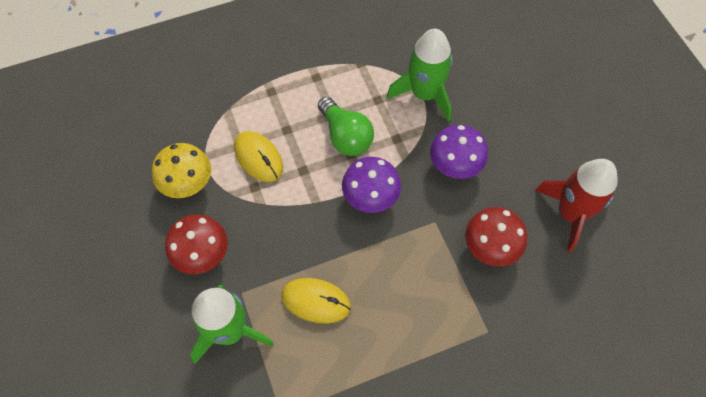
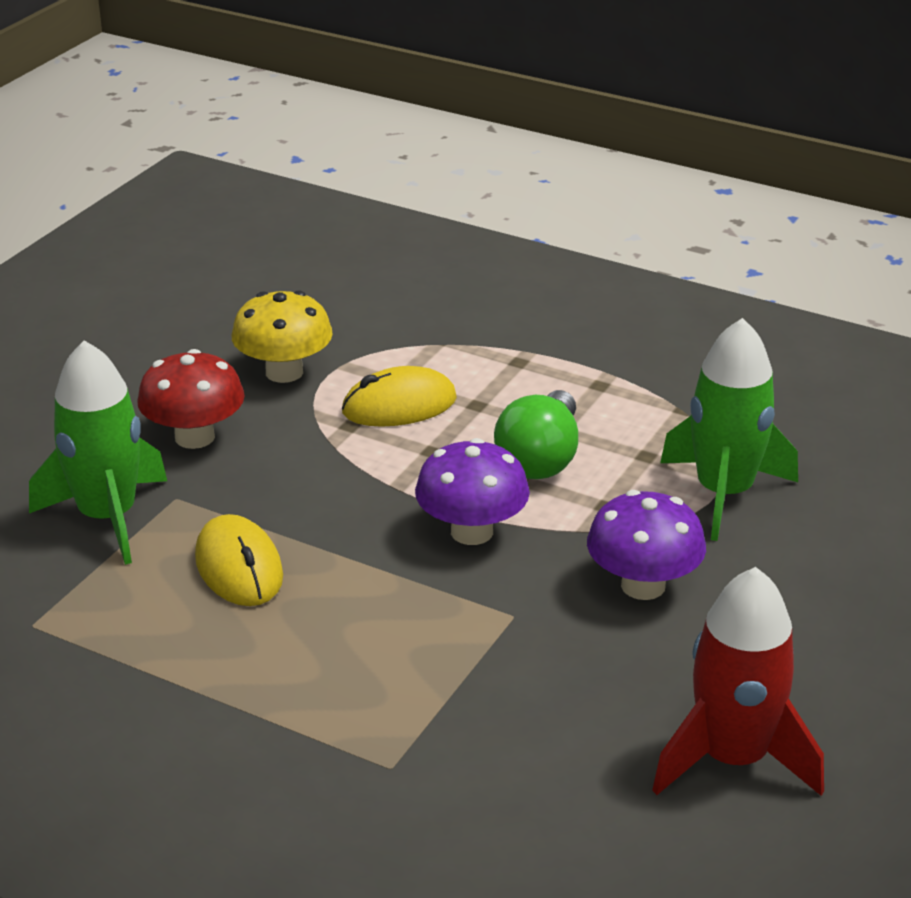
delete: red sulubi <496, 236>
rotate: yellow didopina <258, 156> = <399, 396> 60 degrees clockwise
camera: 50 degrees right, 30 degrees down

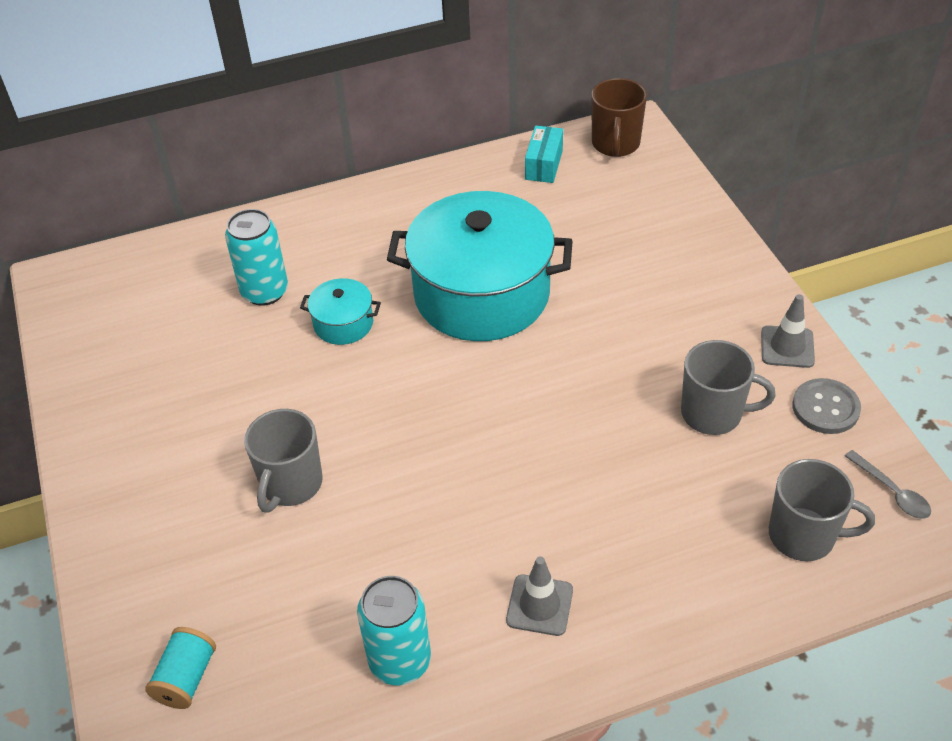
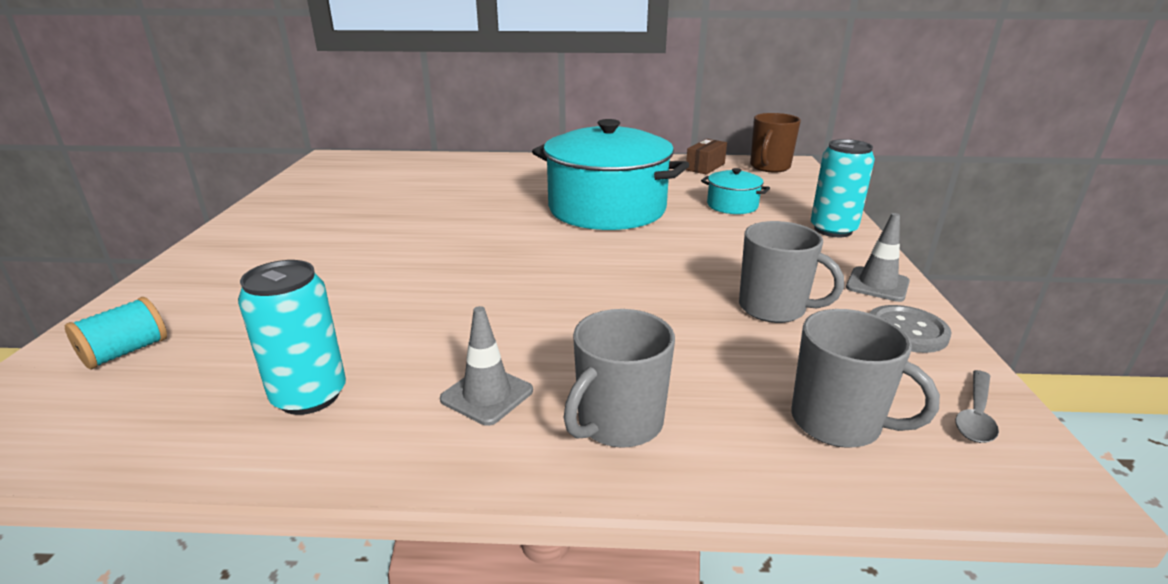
move: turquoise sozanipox <256, 257> to <843, 188>; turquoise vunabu <340, 311> to <735, 191>; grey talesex <283, 460> to <619, 378>
recolor: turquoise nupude <544, 154> to brown nupude <706, 157>
rotate: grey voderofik <888, 484> = <977, 406> 45 degrees clockwise
camera: 20 degrees right, 20 degrees down

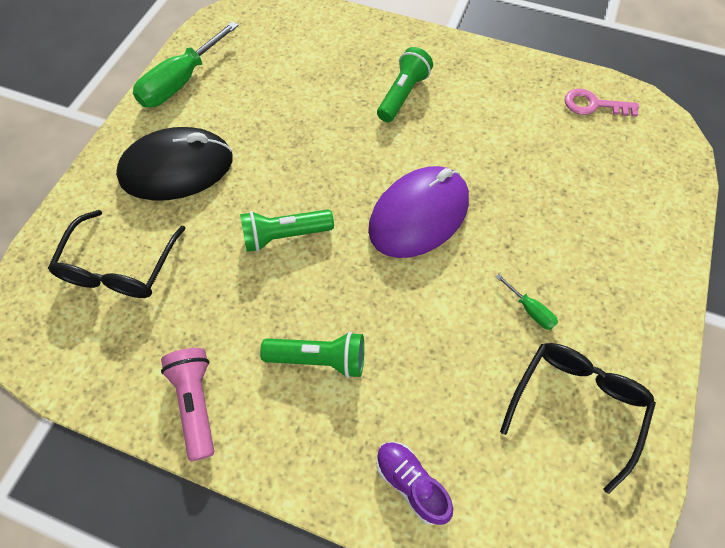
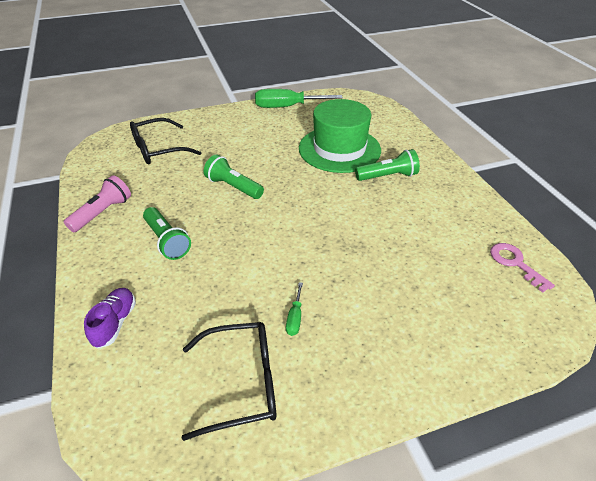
delete: black didopina <174, 164>; purple didopina <418, 212>
insert: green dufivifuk <340, 136>
camera: 50 degrees right, 20 degrees down

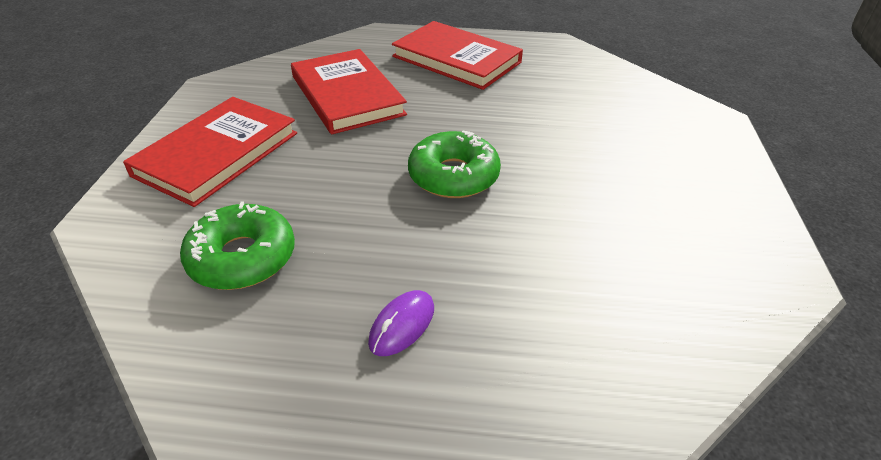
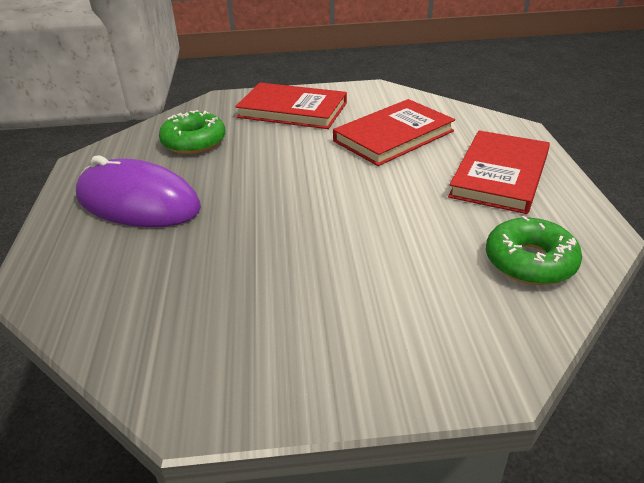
move: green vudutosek <454, 164> to <534, 250>
resize: purple didopina <401, 323> = <138, 191> x2.50
camera: 80 degrees right, 5 degrees down

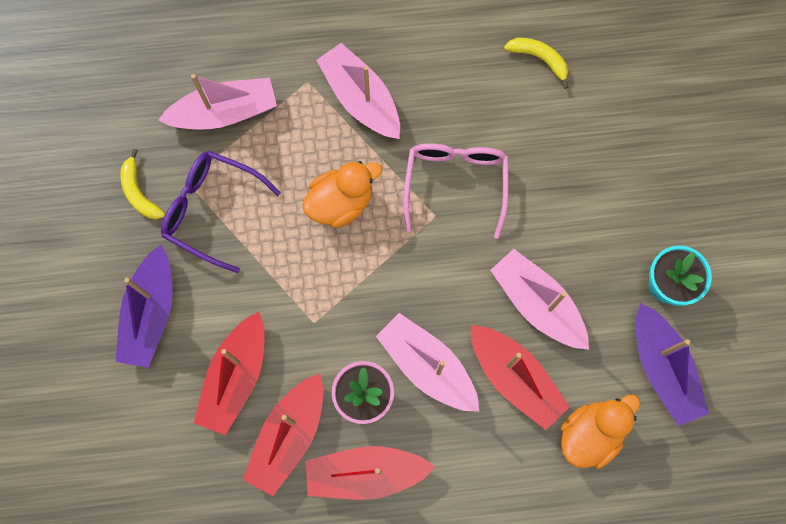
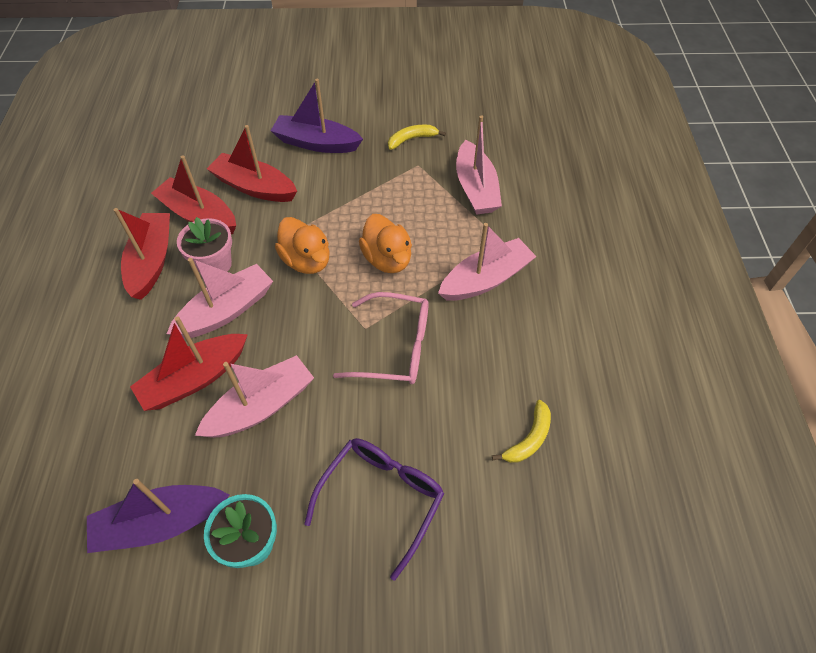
move: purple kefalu <221, 212> to <374, 509>; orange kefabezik <600, 432> to <302, 245>
camera: 95 degrees right, 20 degrees down

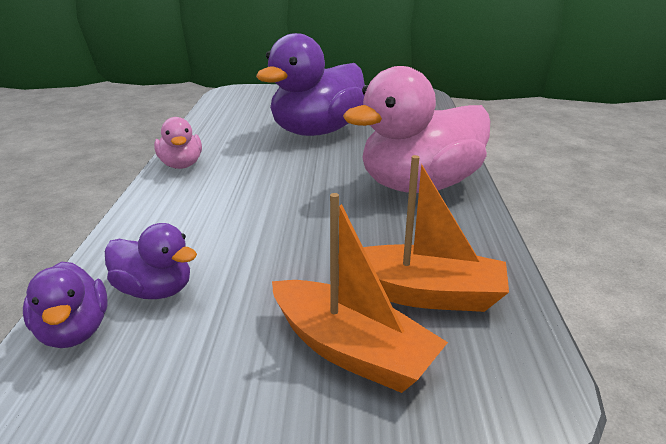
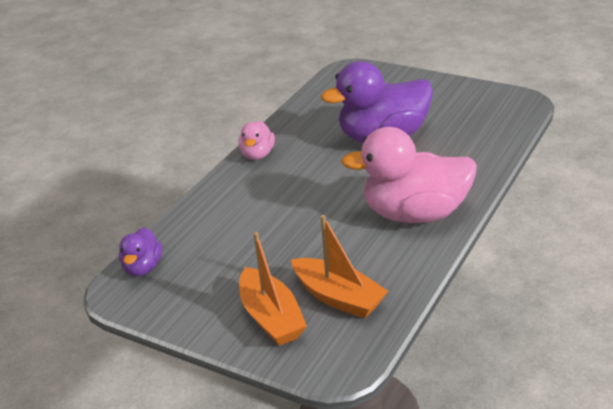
delete: purple kefabezik <151, 261>
camera: 30 degrees right, 5 degrees up

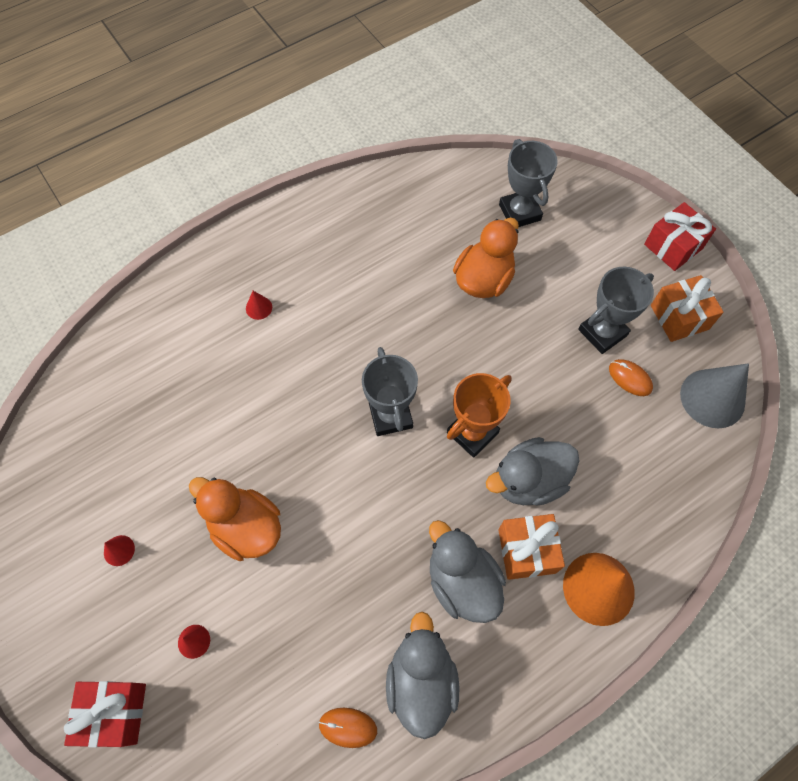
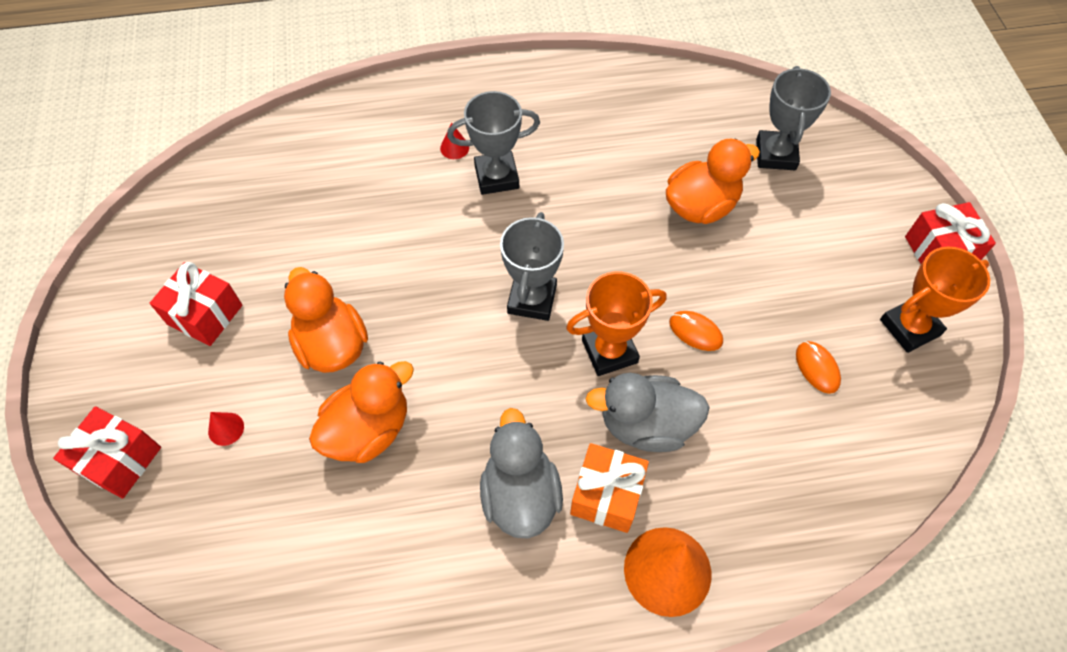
delete: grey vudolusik <714, 395>; grey kefabezik <422, 675>
insert: orange kefabezik <361, 412>
move: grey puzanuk <616, 310> to <493, 143>; orange didopina <347, 728> to <696, 331>
replace: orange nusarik <687, 308> to orange puzanuk <935, 300>; red vudolusik <119, 550> to red nusarik <196, 304>
camera: 25 degrees right, 5 degrees down

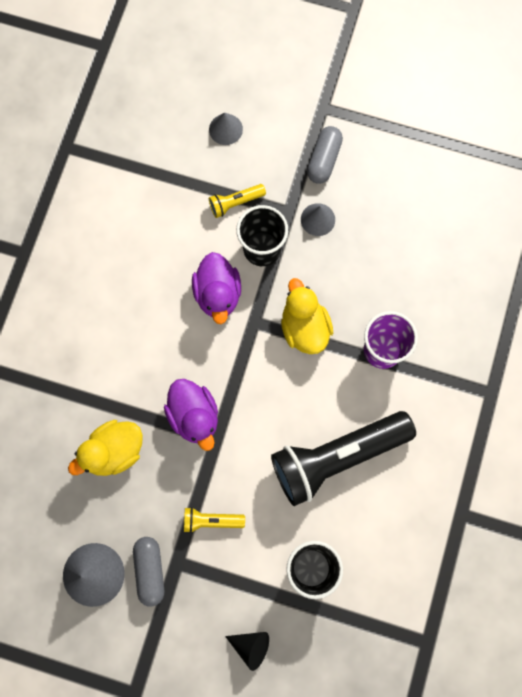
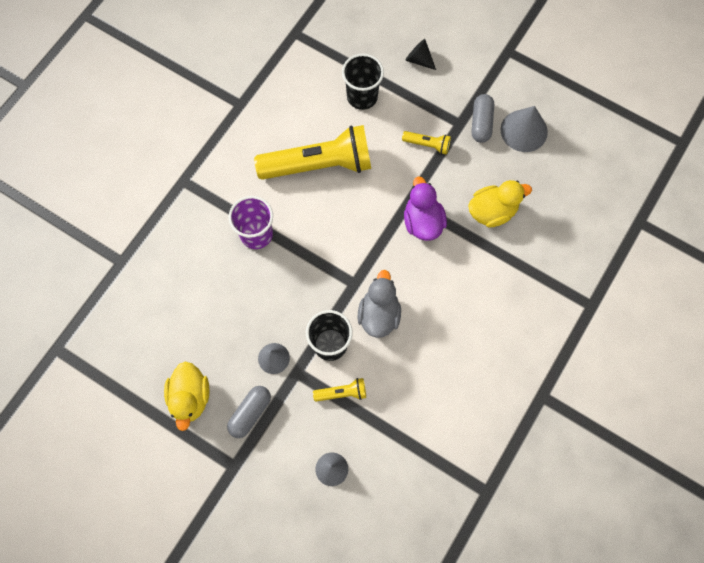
move: yellow kefabezik <307, 316> to <187, 396>
recolor: purple kefabezik <216, 288> to grey kefabezik <379, 304>; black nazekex <343, 458> to yellow nazekex <312, 152>
camera: 165 degrees left, 5 degrees down

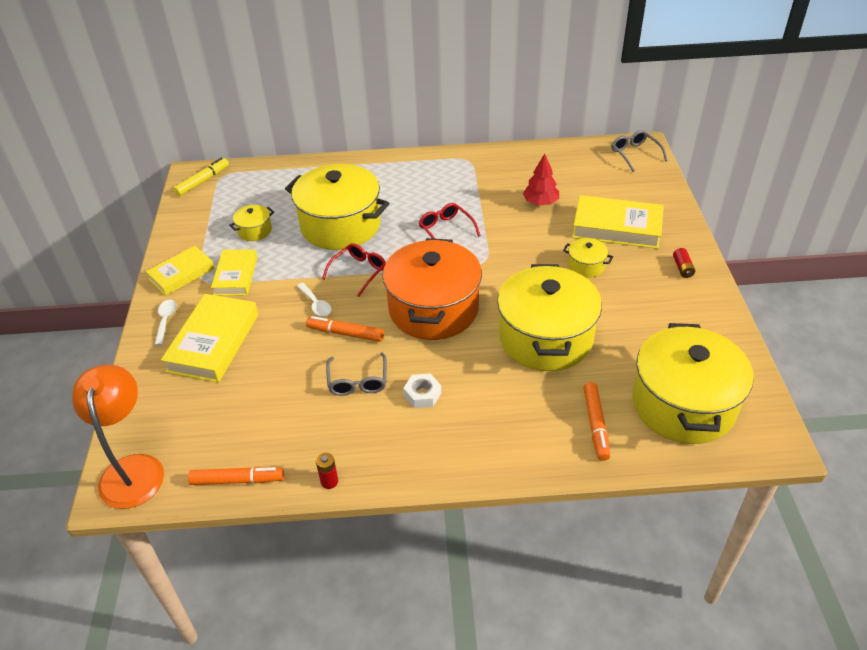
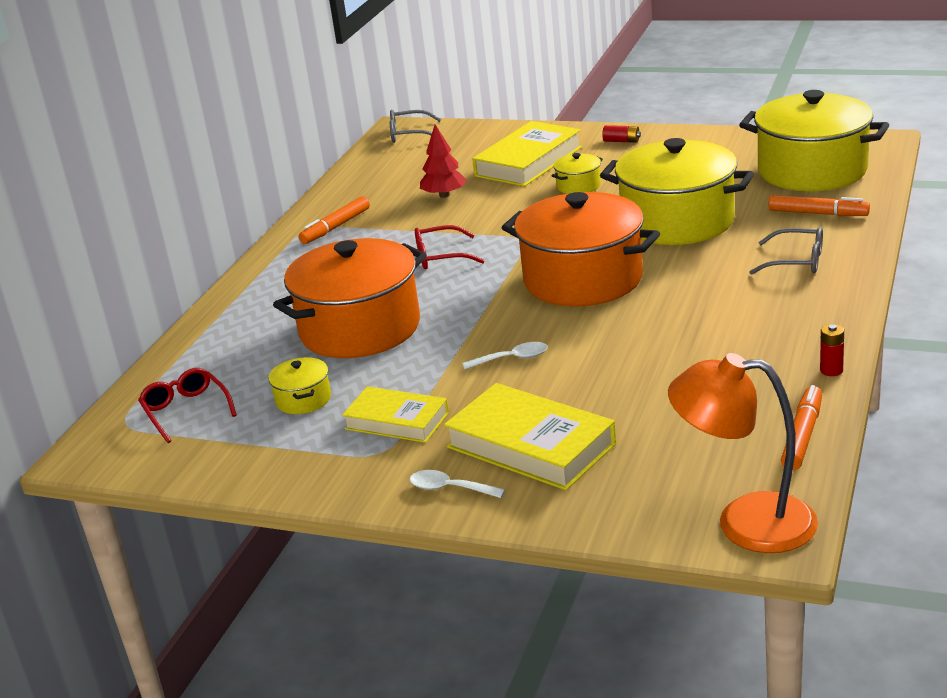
delete: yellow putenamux <201, 177>; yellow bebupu <180, 271>; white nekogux <422, 390>
move: red kefalu <354, 270> to <187, 405>; orange putenamux <345, 329> to <334, 220>; grey kefalu <356, 374> to <786, 251>
recolor: yellow vunabu <337, 207> to orange vunabu <350, 298>
camera: 65 degrees left, 15 degrees down

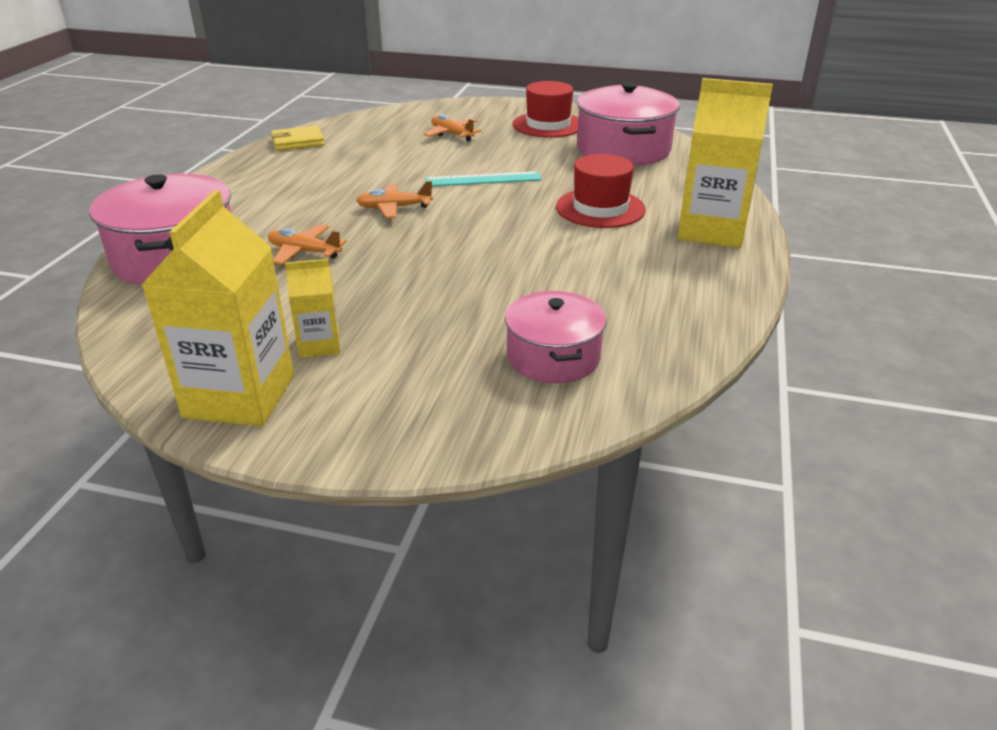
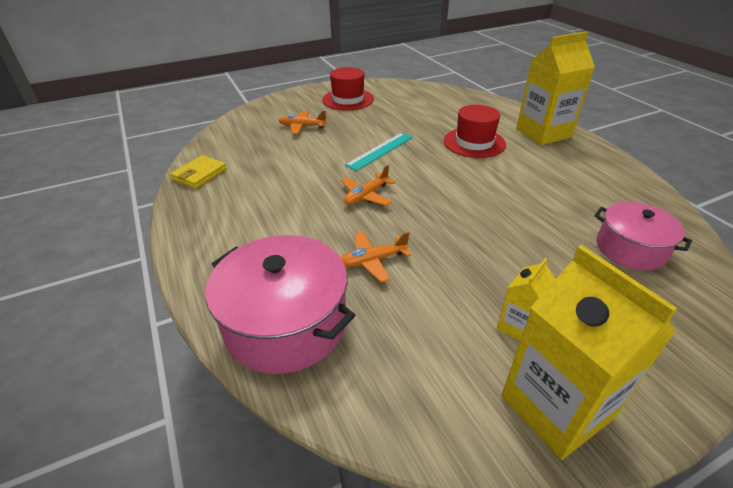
delete: pink vunabu <628, 124>
camera: 40 degrees left, 5 degrees up

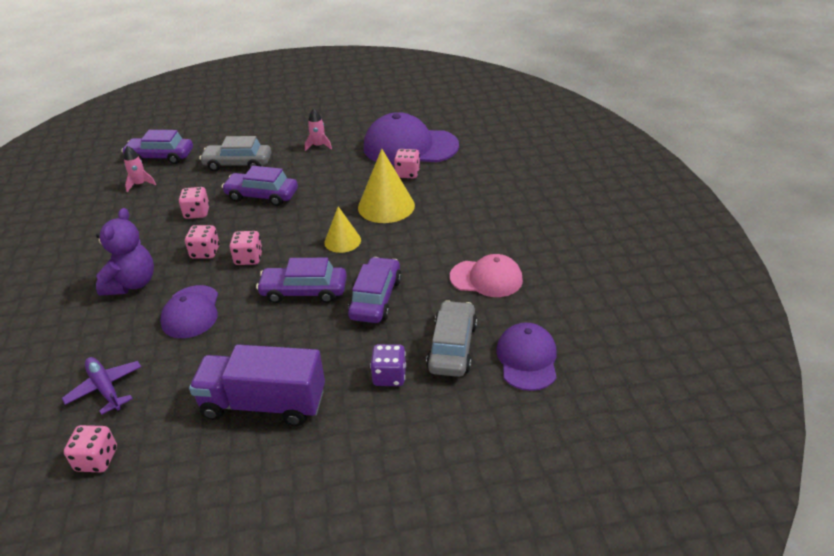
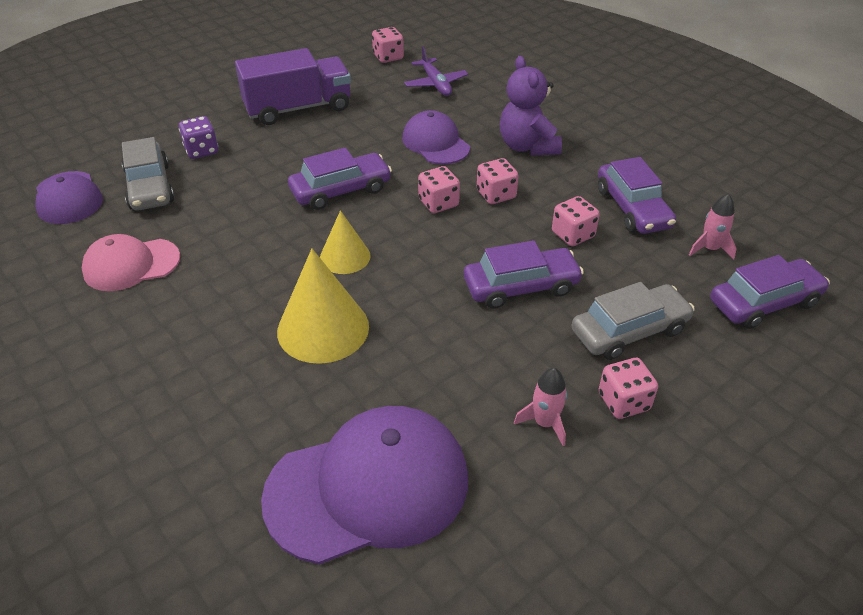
move: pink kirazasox <407, 163> to <628, 388>; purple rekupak <374, 290> to <637, 195>
rotate: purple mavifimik <102, 386> = <436, 71> 45 degrees clockwise
camera: 150 degrees right, 5 degrees up

